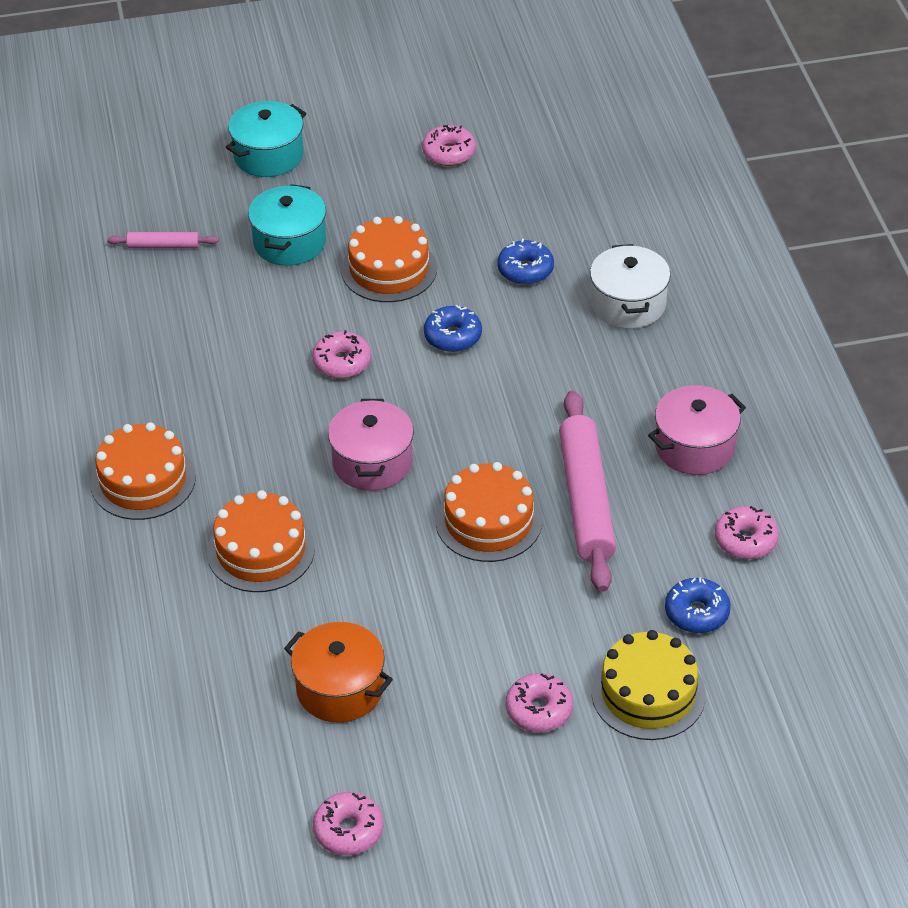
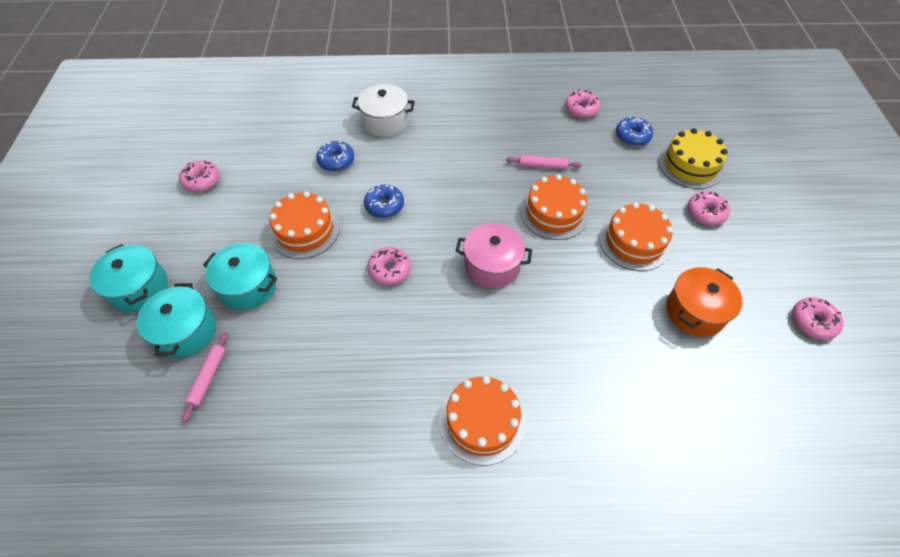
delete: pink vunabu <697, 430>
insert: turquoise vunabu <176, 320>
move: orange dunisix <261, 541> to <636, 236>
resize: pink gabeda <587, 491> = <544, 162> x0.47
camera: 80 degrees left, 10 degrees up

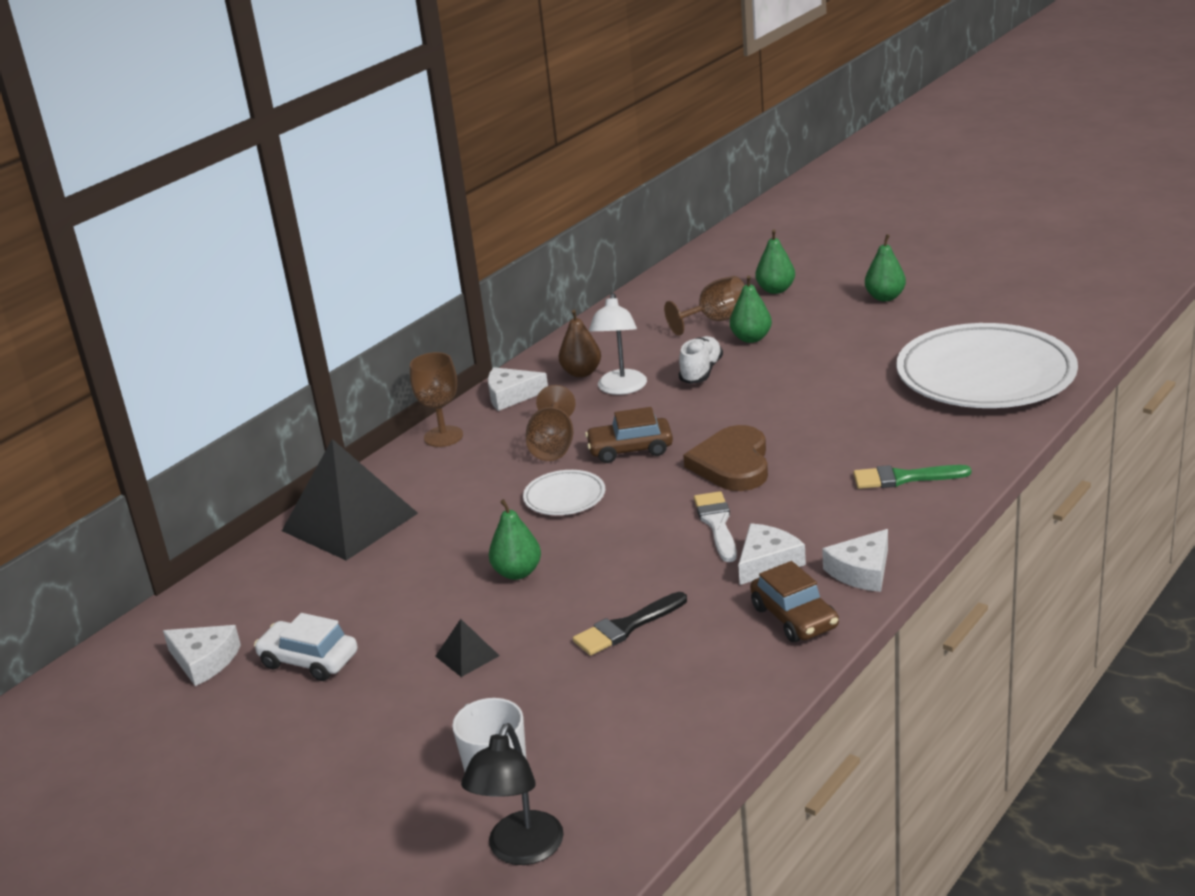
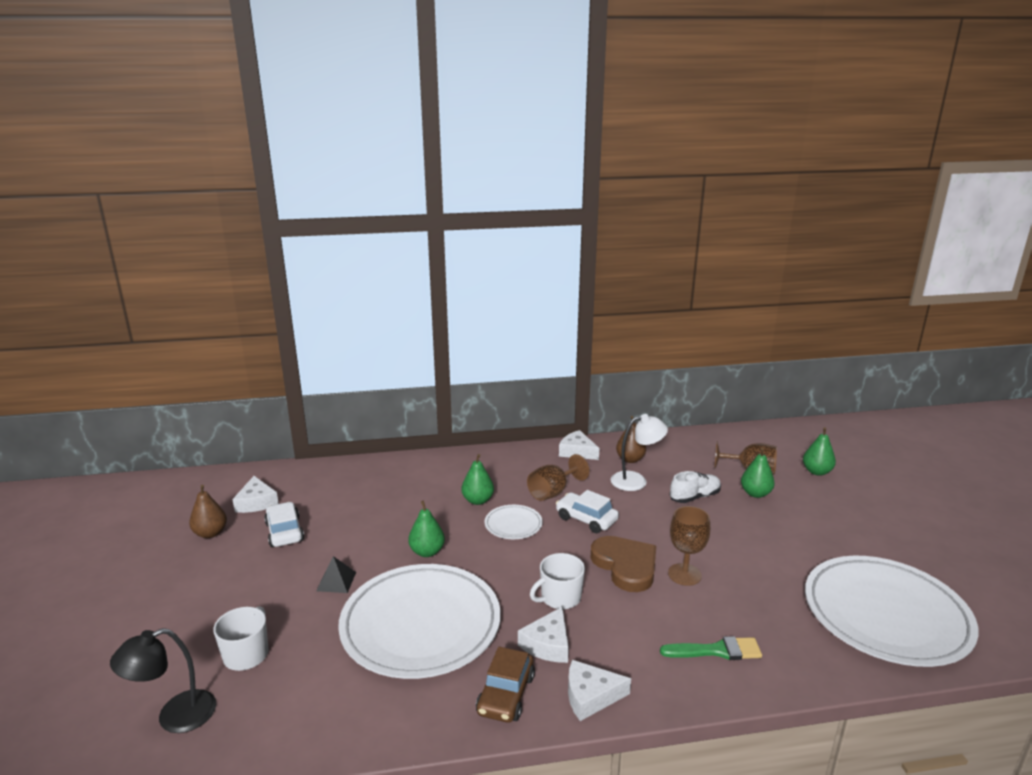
delete: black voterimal <350, 500>
insert: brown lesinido <208, 511>
move: green lesinido <885, 267> to <477, 479>; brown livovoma <436, 399> to <689, 546>
replace: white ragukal <715, 526> to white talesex <557, 581>; black ragukal <630, 624> to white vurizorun <419, 621>
recolor: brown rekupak <629, 435> to white rekupak <587, 511>
rotate: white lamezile <618, 344> = <639, 452> 150 degrees counterclockwise; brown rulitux <725, 458> = <623, 564> 105 degrees clockwise; green ragukal <912, 477> = <711, 648> 135 degrees clockwise; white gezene <772, 554> = <543, 635> 120 degrees clockwise
camera: 40 degrees right, 5 degrees down

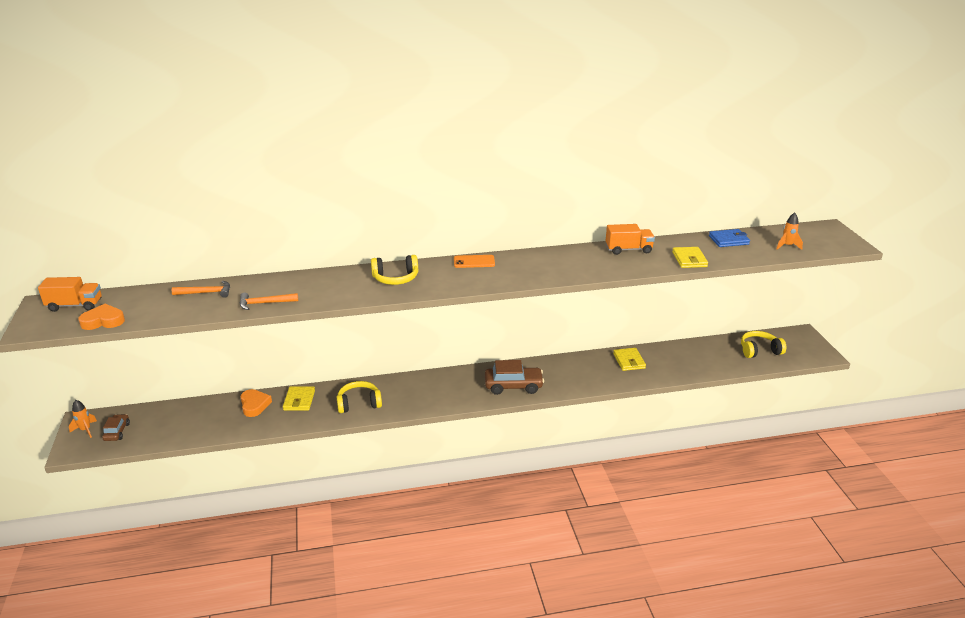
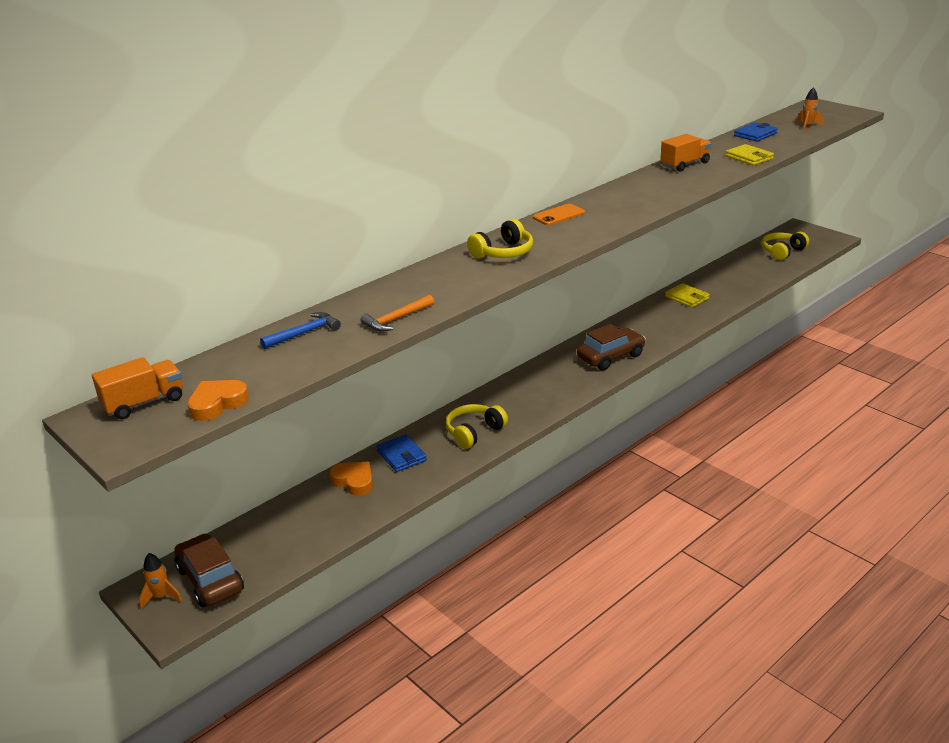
recolor: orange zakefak <201, 289> to blue zakefak <300, 330>; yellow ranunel <299, 398> to blue ranunel <401, 453>
resize: brown rekupak <116, 427> = <209, 570> x1.74
camera: 30 degrees left, 0 degrees up

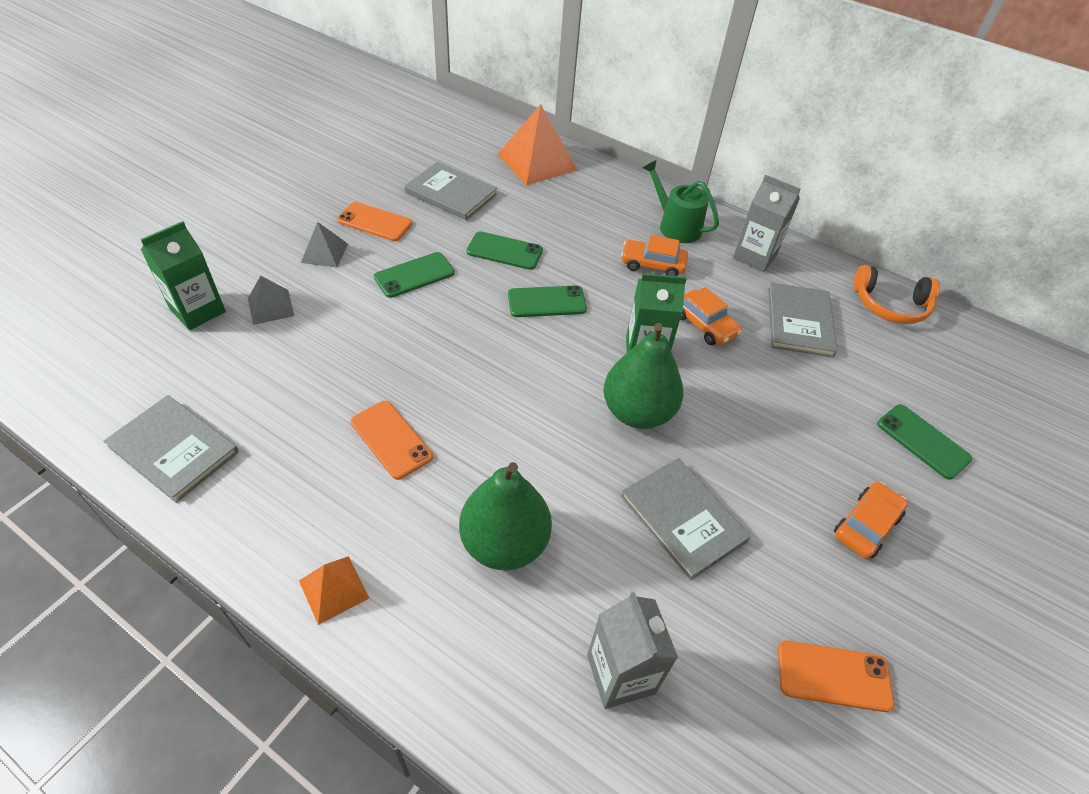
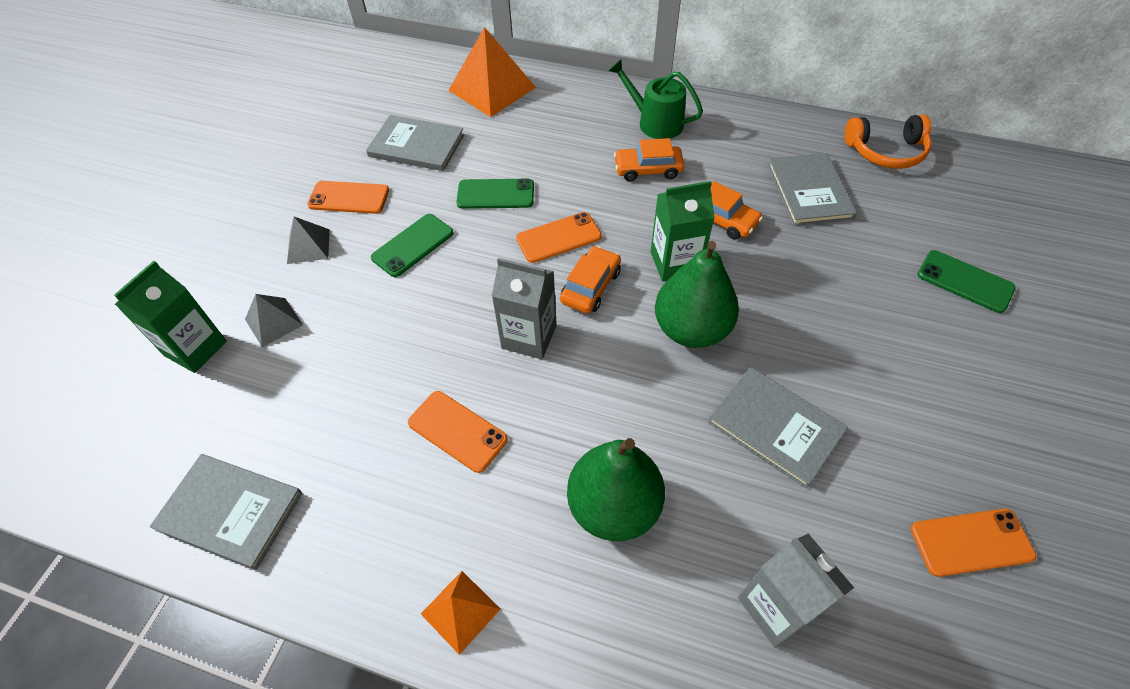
move: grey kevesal <766, 223> to <524, 308>; orange rekupak <871, 520> to <590, 279>
recolor: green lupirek <547, 301> to orange lupirek <559, 237>
camera: 10 degrees left, 5 degrees up

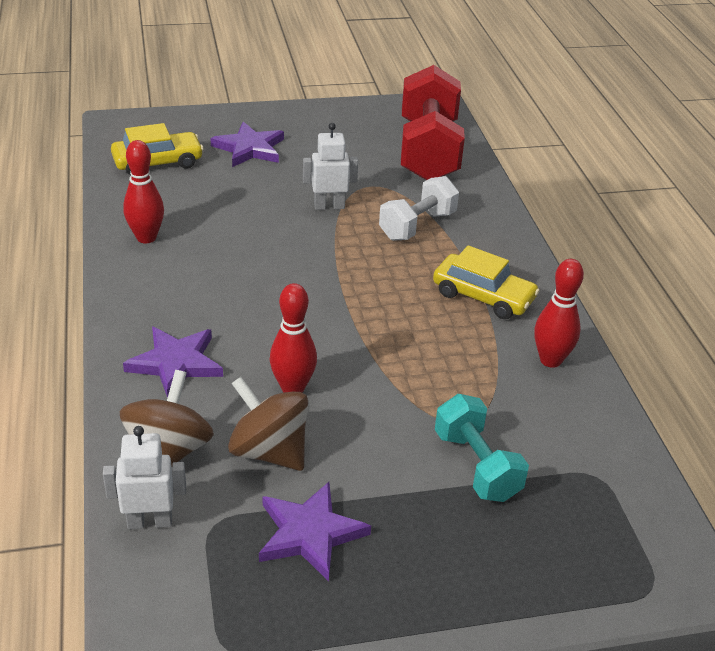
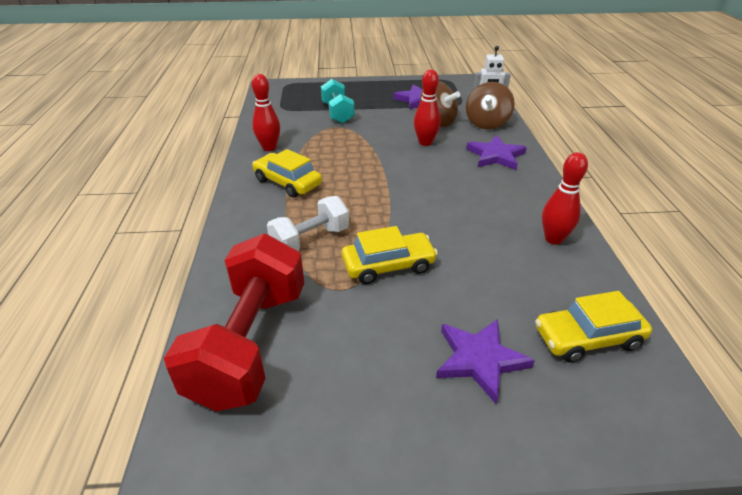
replace: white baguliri <330, 166> to yellow rekupak <390, 255>
camera: 170 degrees left, 0 degrees up

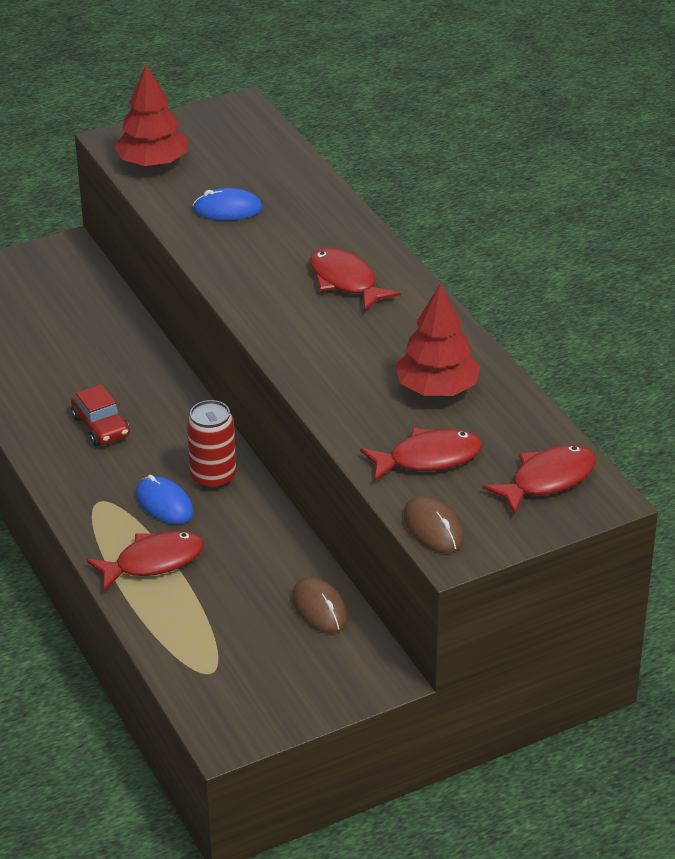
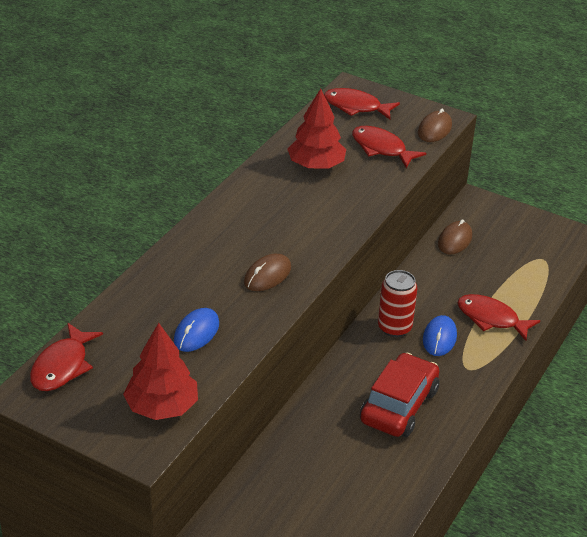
insert: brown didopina <267, 272>
move: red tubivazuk <355, 279> to <66, 357>
rotate: blue didopina <227, 204> = <196, 330> 60 degrees clockwise
resize: red rekupak <100, 415> = <399, 395> x1.64
camera: 125 degrees left, 0 degrees up

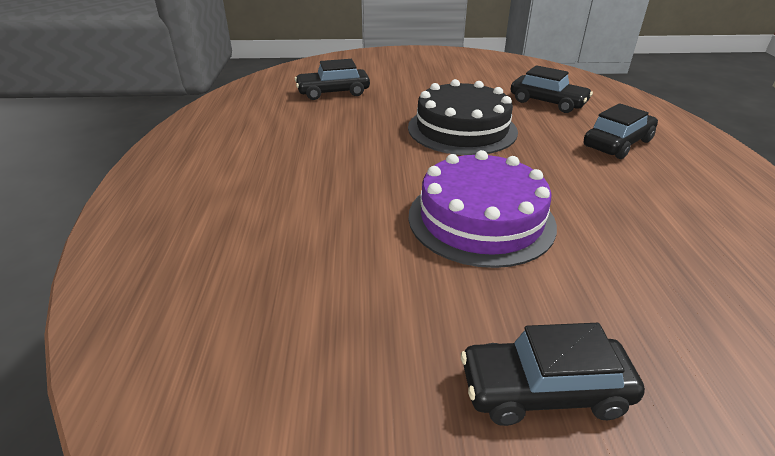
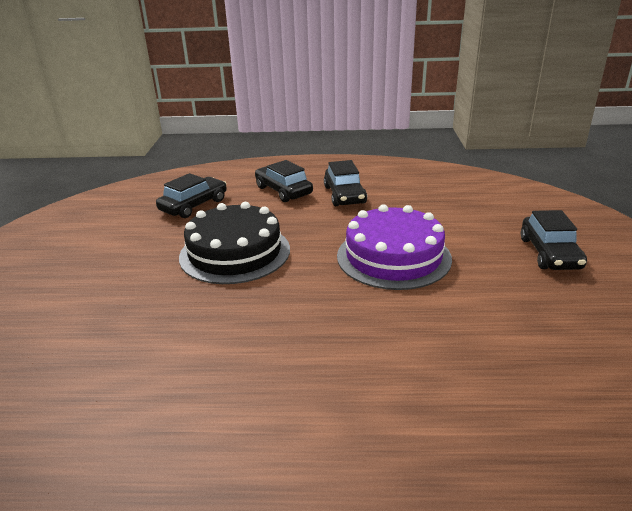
move: black rekupak <332, 79> to <345, 183>
camera: 85 degrees left, 5 degrees down

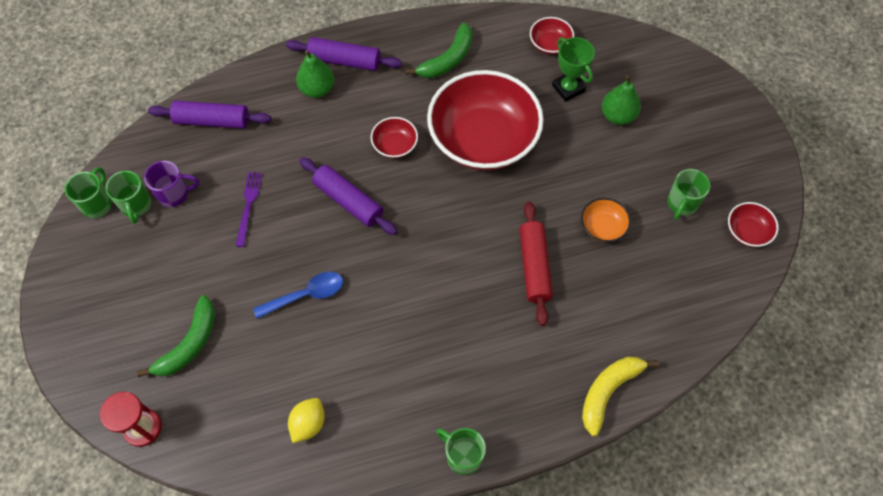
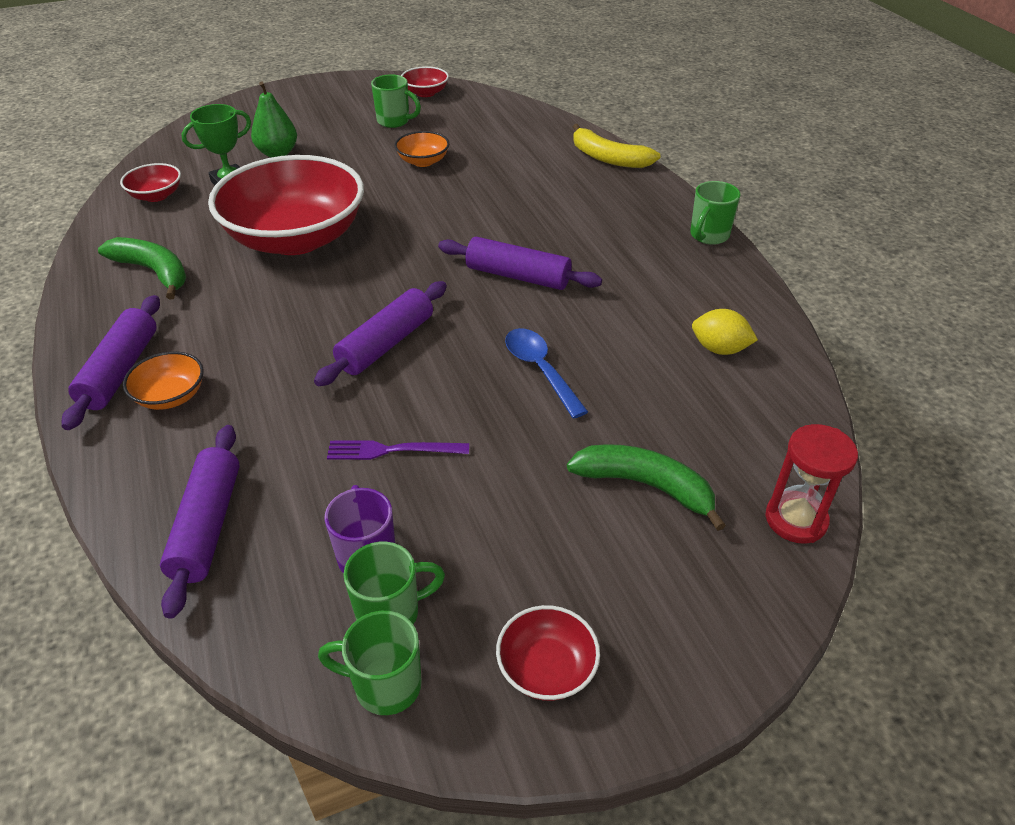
delete: red gabeda <536, 264>
insert: purple gabeda <520, 263>
move: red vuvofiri <394, 137> to <548, 653>
replace: green lesinido <315, 74> to orange vuvofiri <163, 380>
camera: 95 degrees left, 20 degrees down

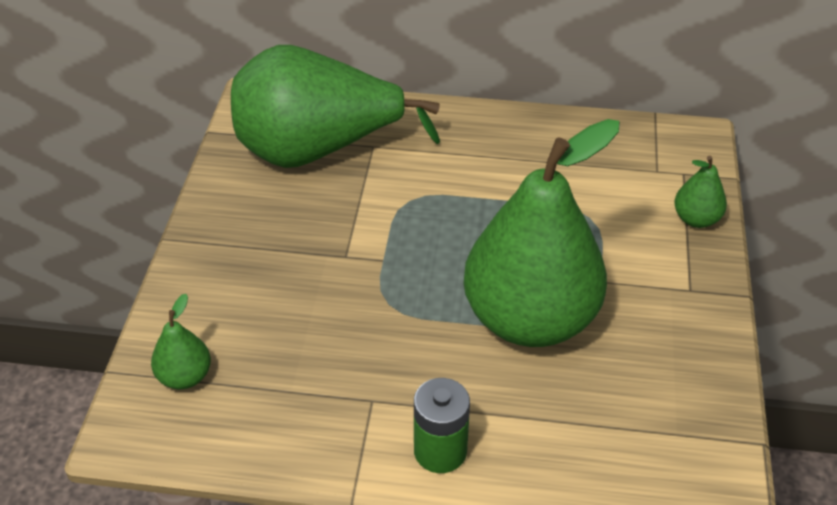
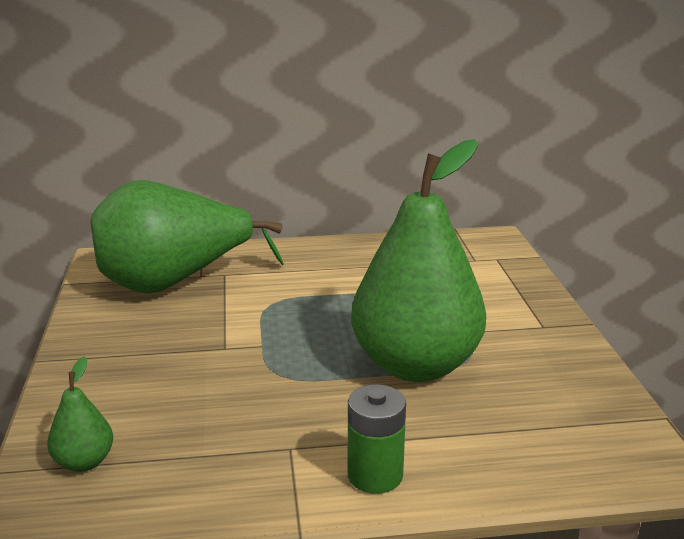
delete: green lesinido <700, 192>
camera: 15 degrees left, 20 degrees down

